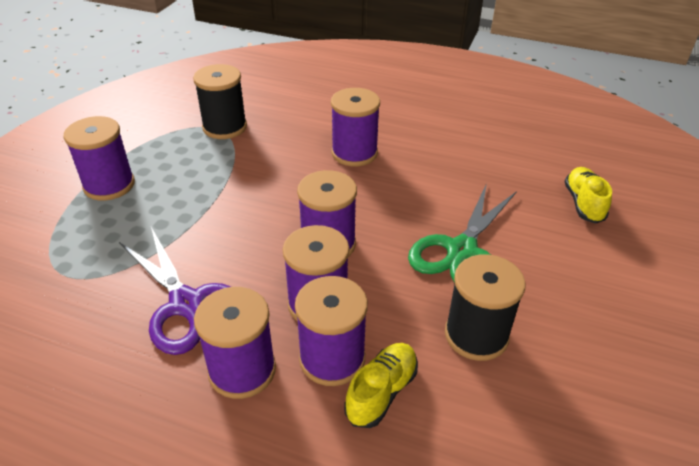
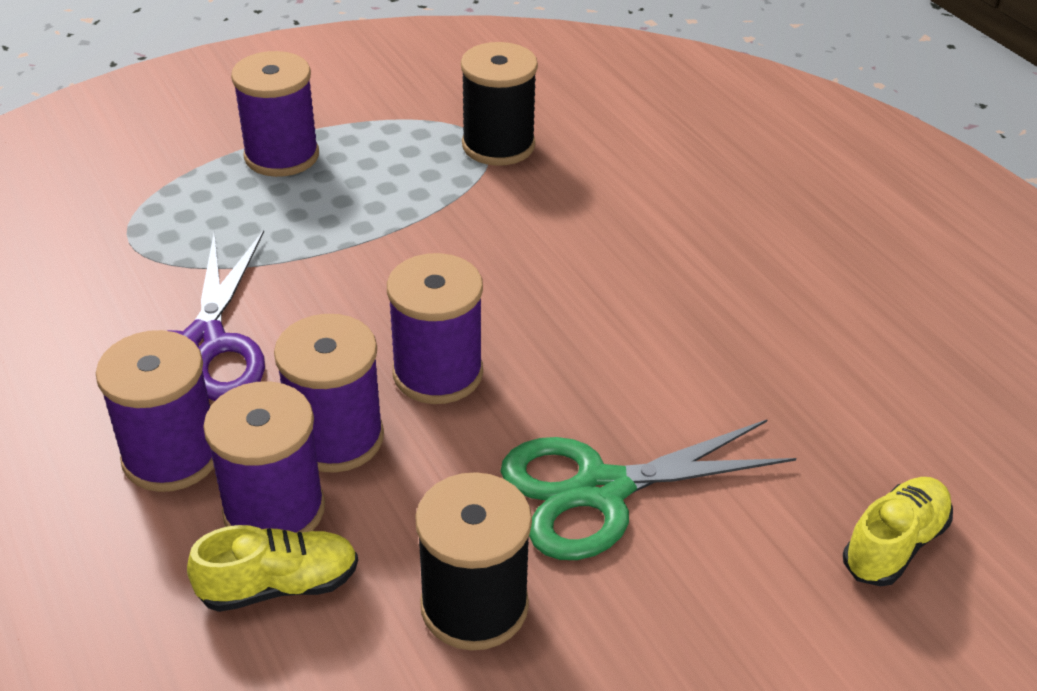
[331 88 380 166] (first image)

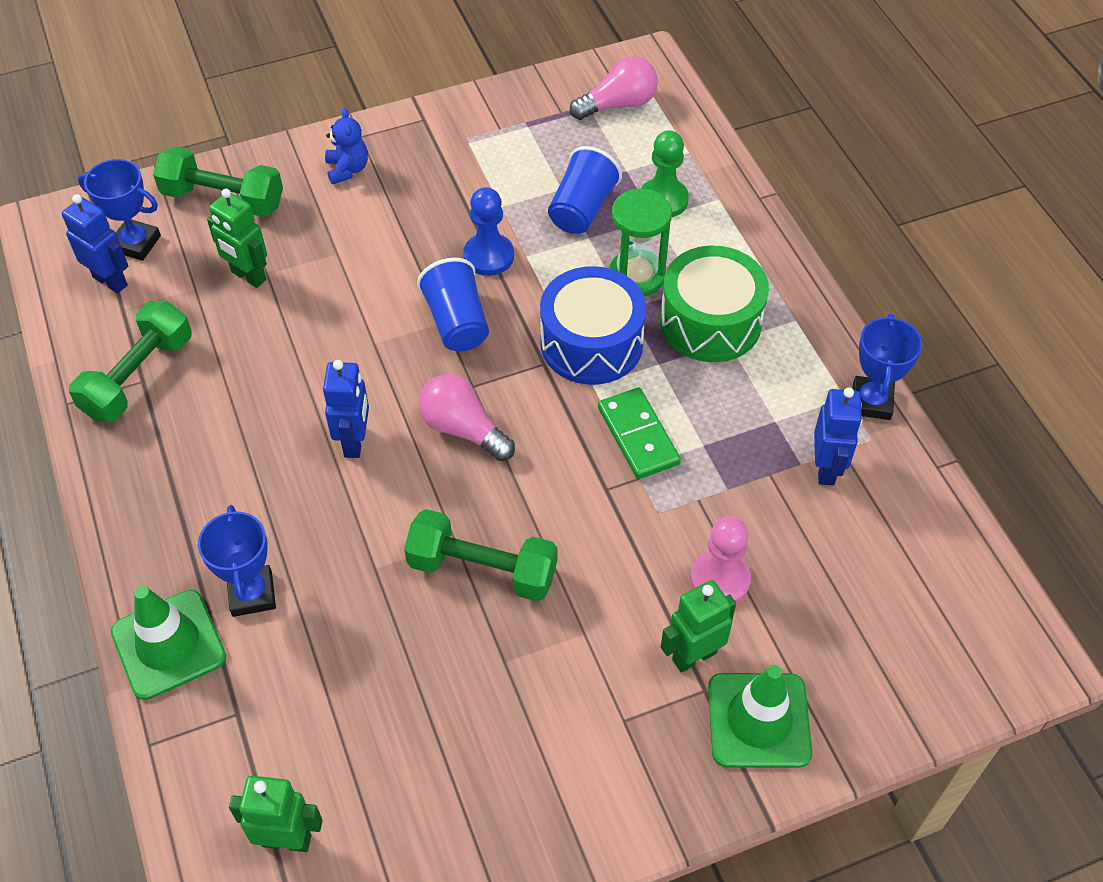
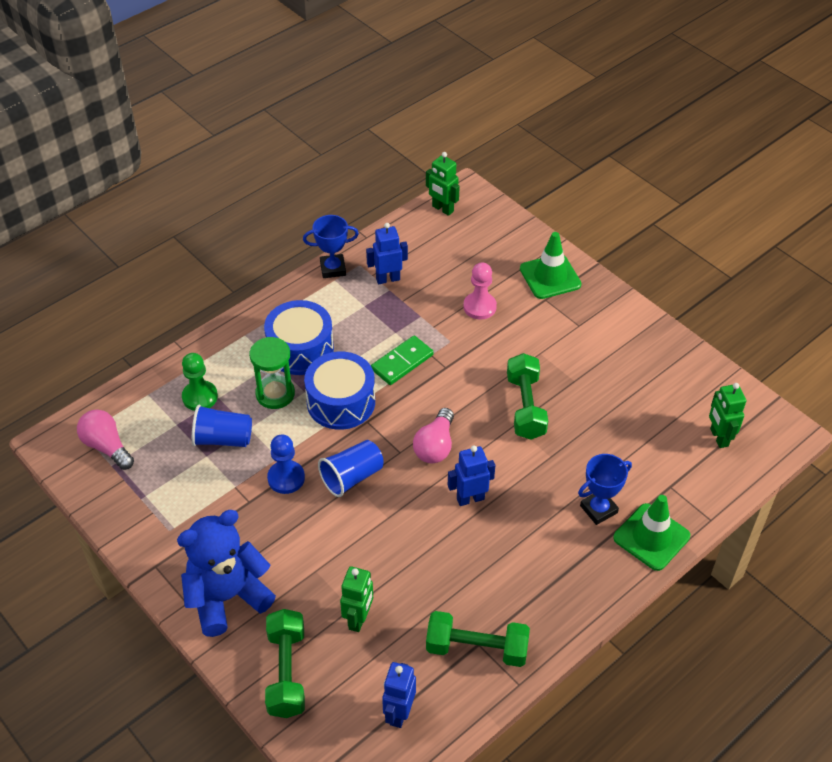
[177 510 276 637]
[78 159 161 261] (first image)
[264 300 334 375]
[426 152 460 216]

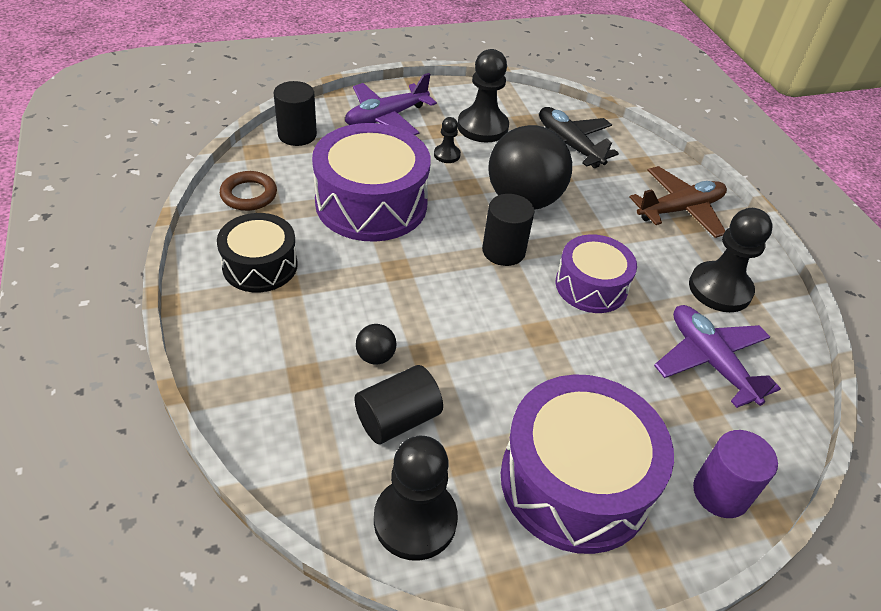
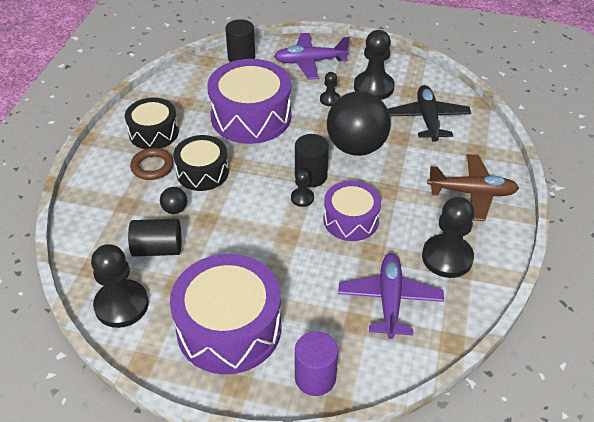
[130 148 174 180]
[173 135 229 191]
[291 169 314 207]

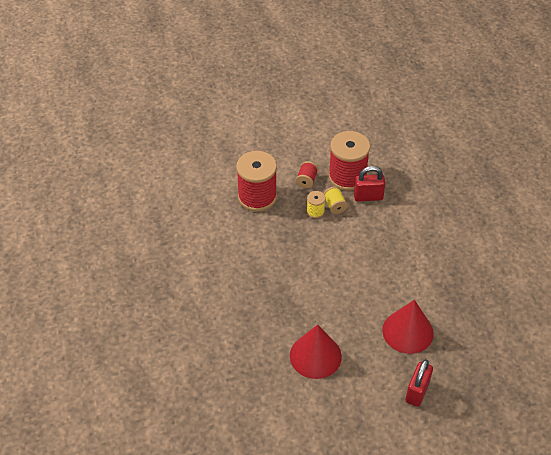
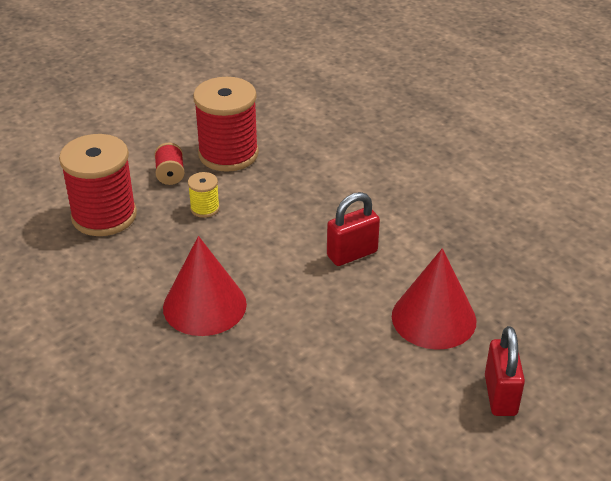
[327 192 380 266]
[324 186 348 214] (first image)
[163 236 247 336]

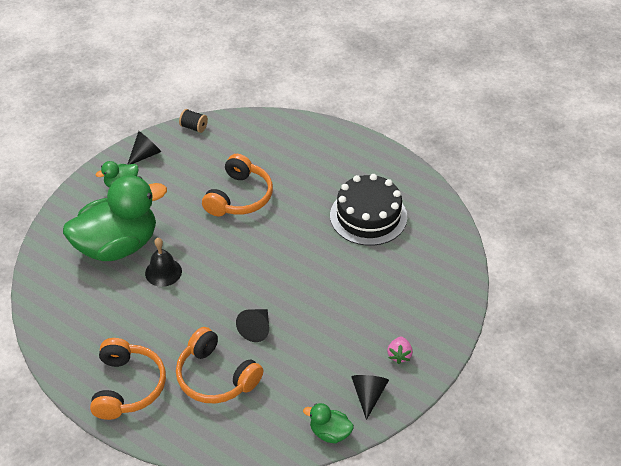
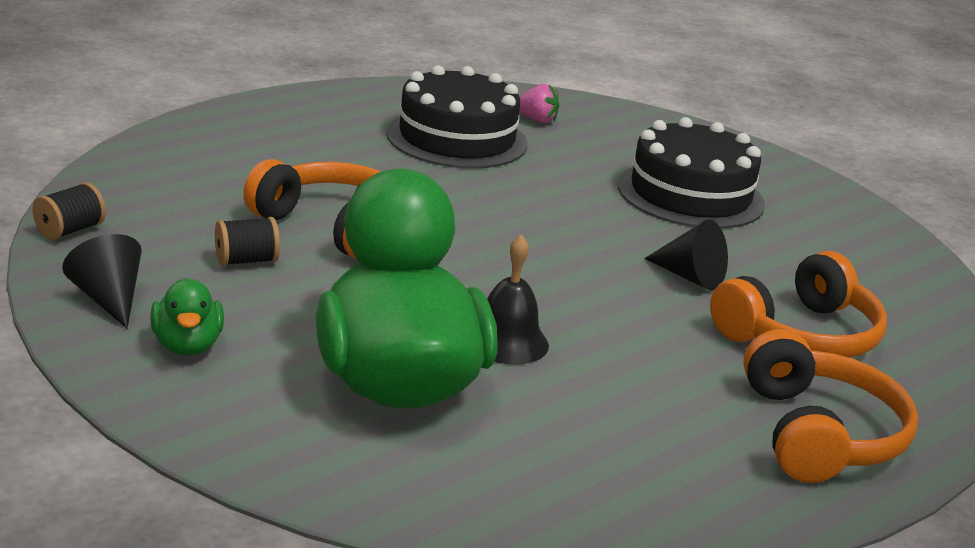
[519 84 559 123]
[743 329 919 483]
[351 375 389 420] (first image)
[303 403 354 443] (first image)
[617 117 765 229]
[215 217 280 266]

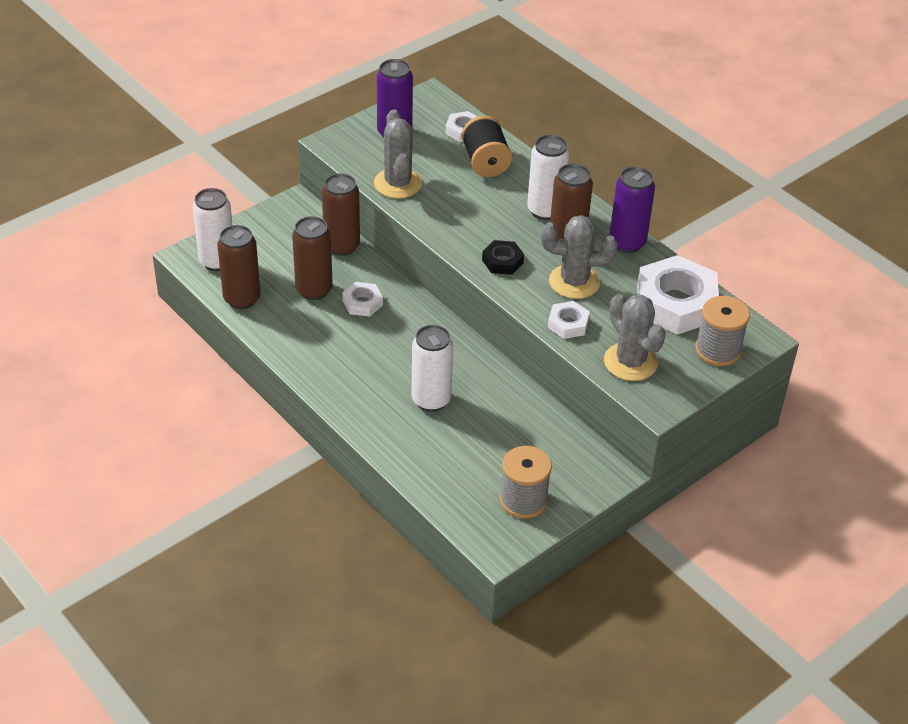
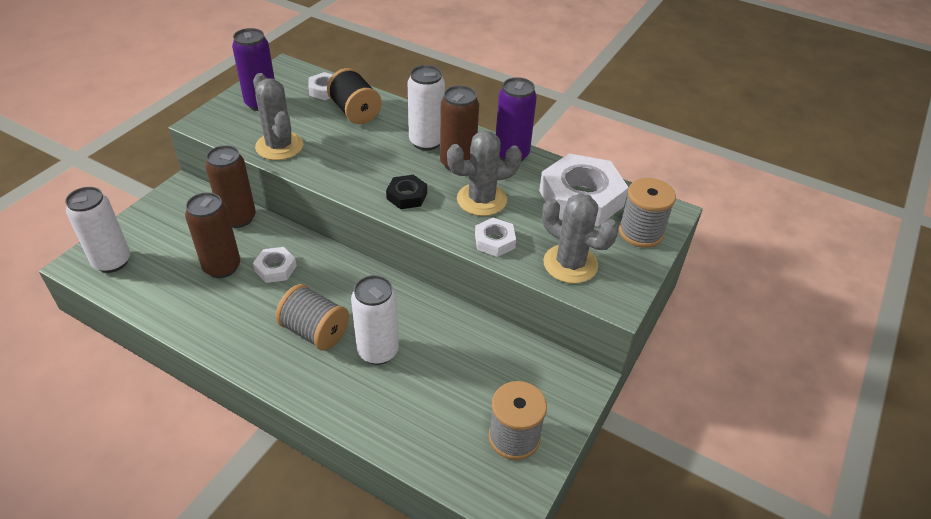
[217 225 260 309] (first image)
[276 284 349 350]

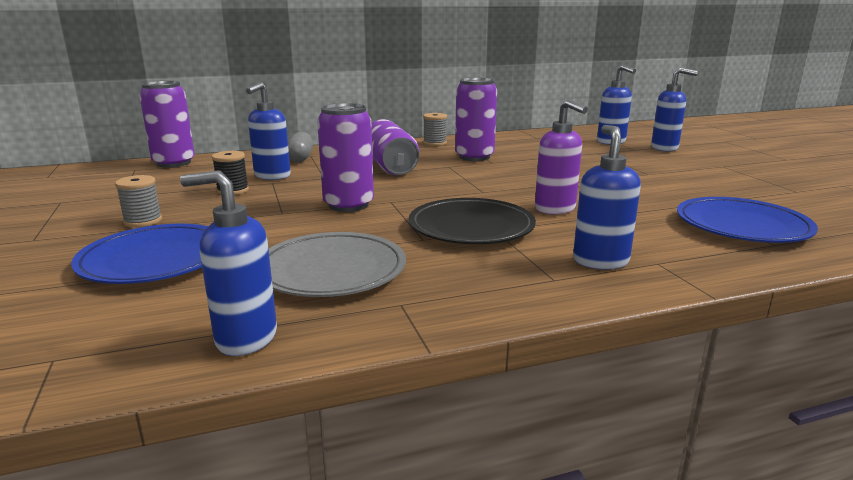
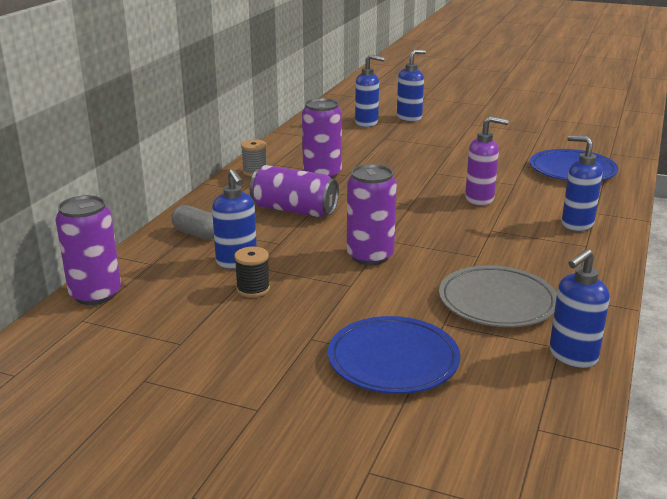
[115 175 162 227] (first image)
[409 198 536 244] (first image)

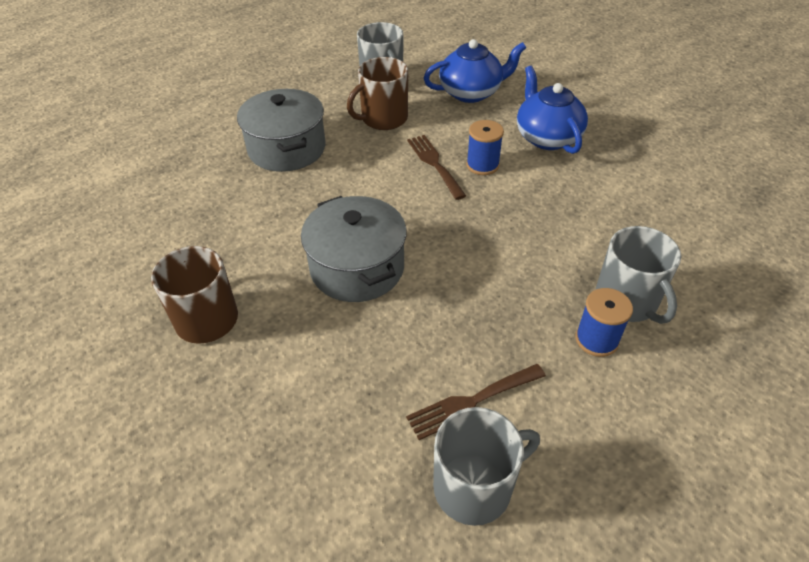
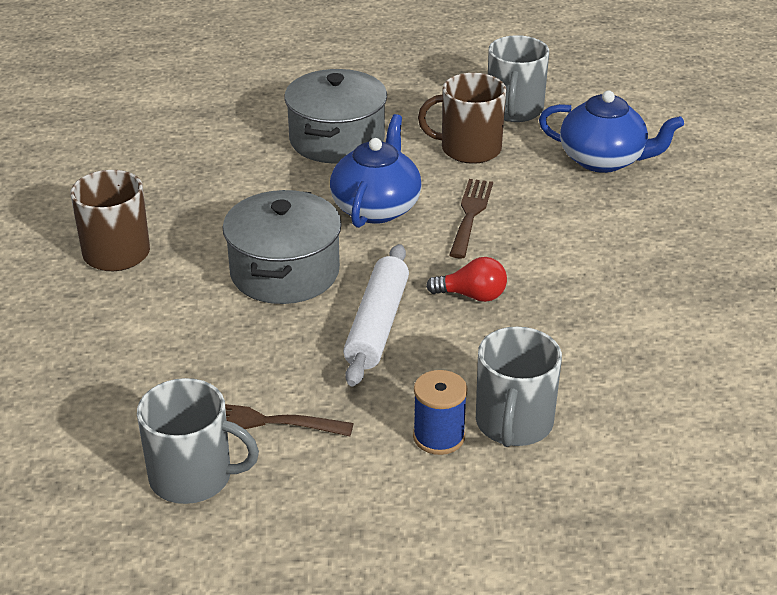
[330 114 422 228]
[466 120 504 175] (first image)
[343 244 409 387]
[426 257 507 302]

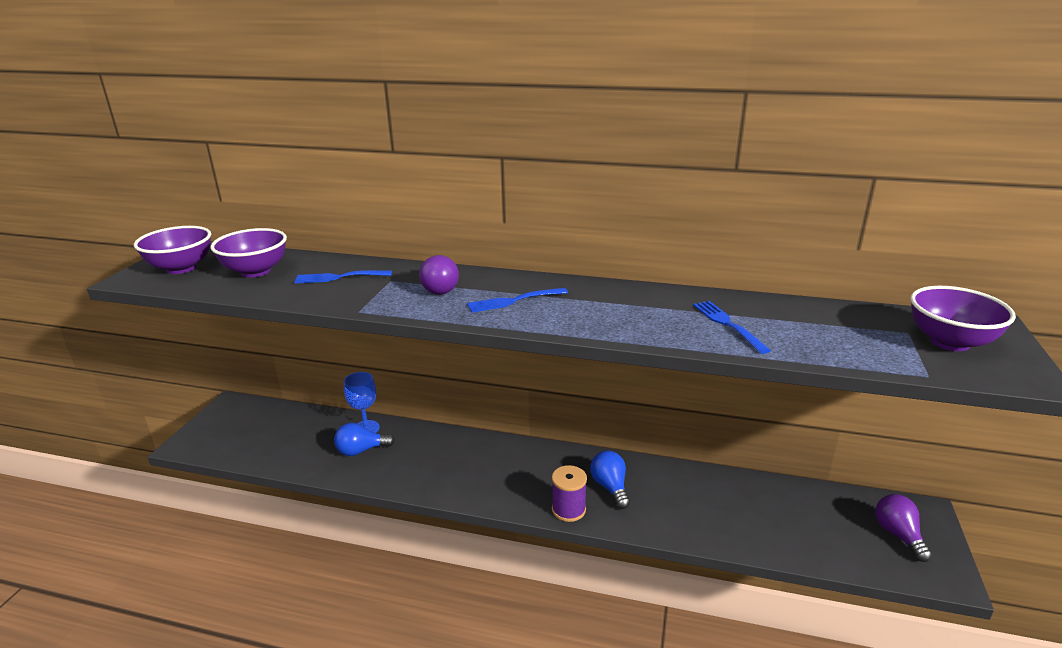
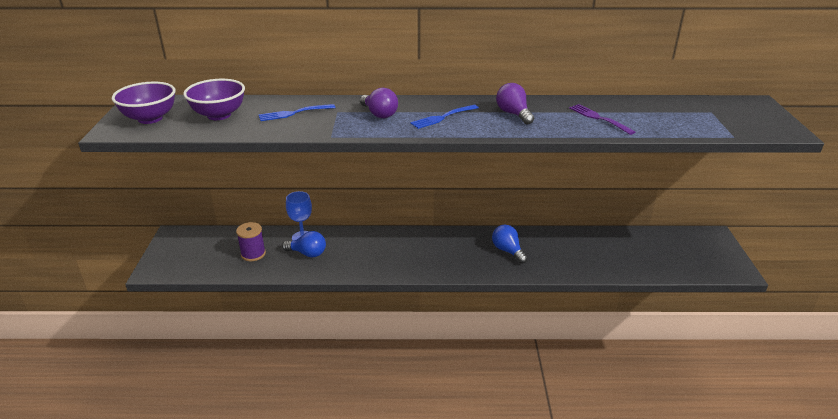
[910 286 1016 351] (first image)
[569 104 635 135]
[282 231 326 258]
[236 222 266 261]
[496 83 534 125]

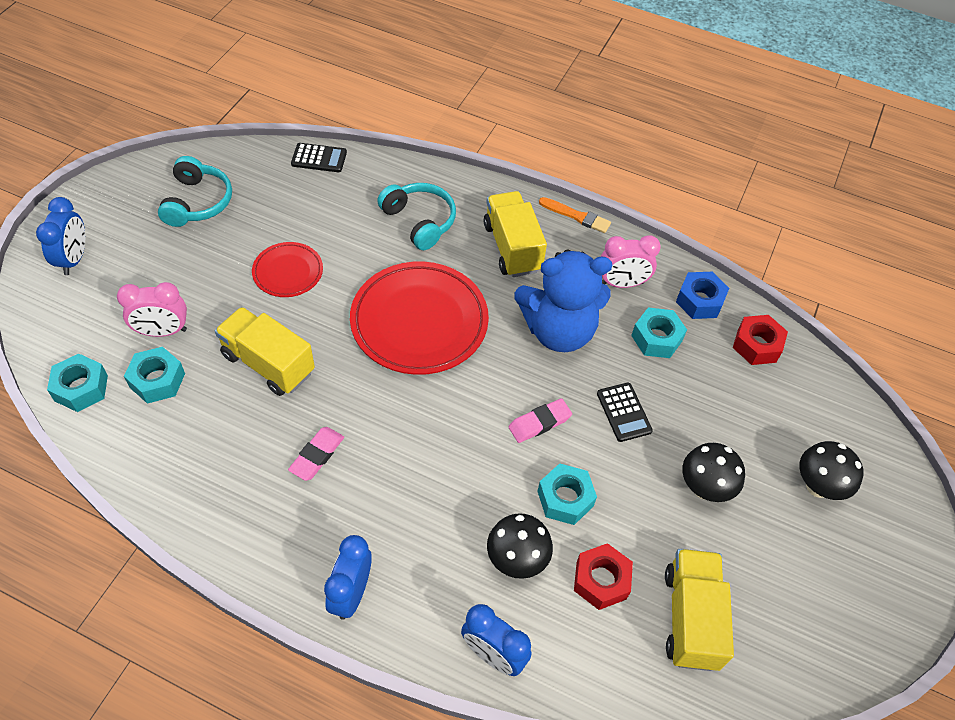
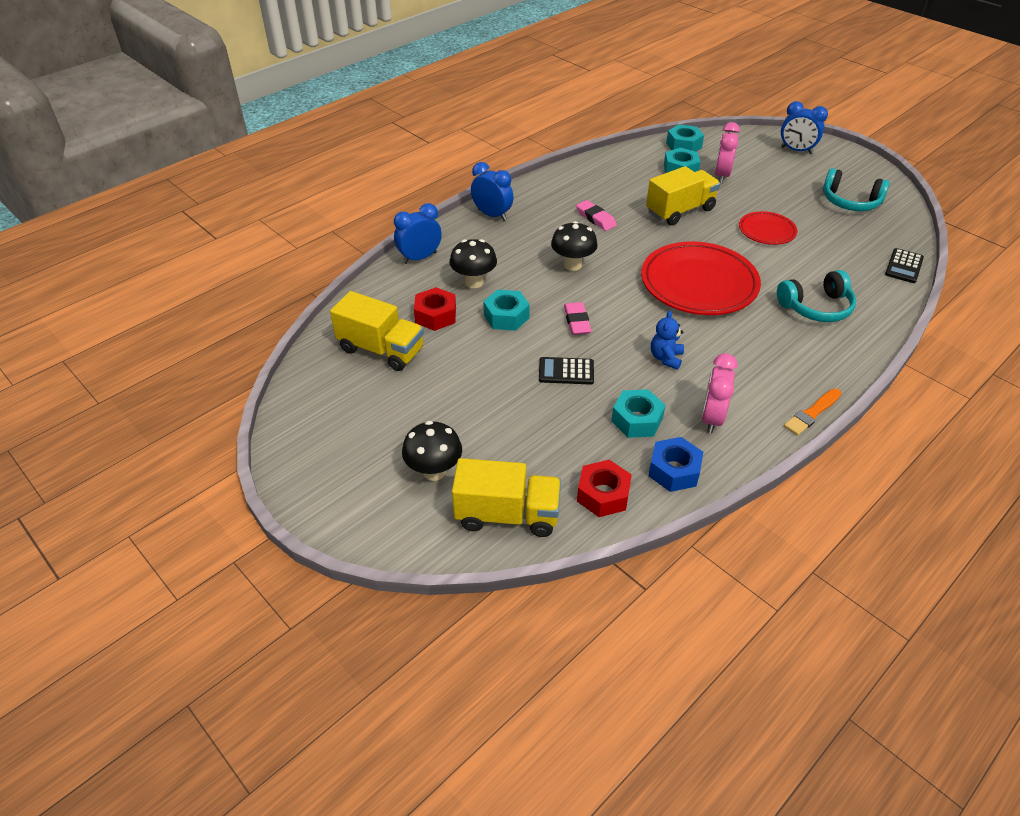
[452 458 561 537]
[651 311 684 370]
[551 221 598 271]

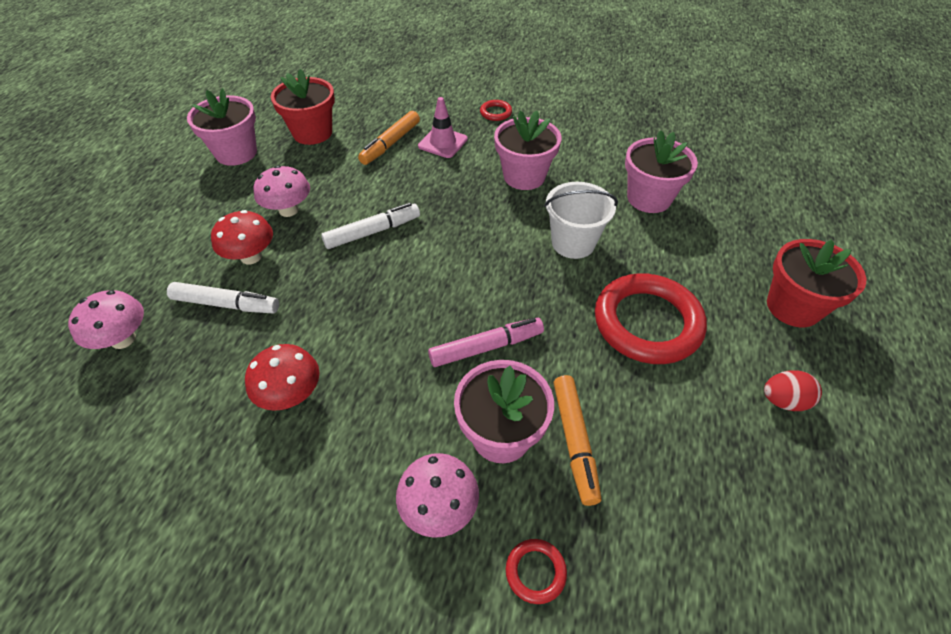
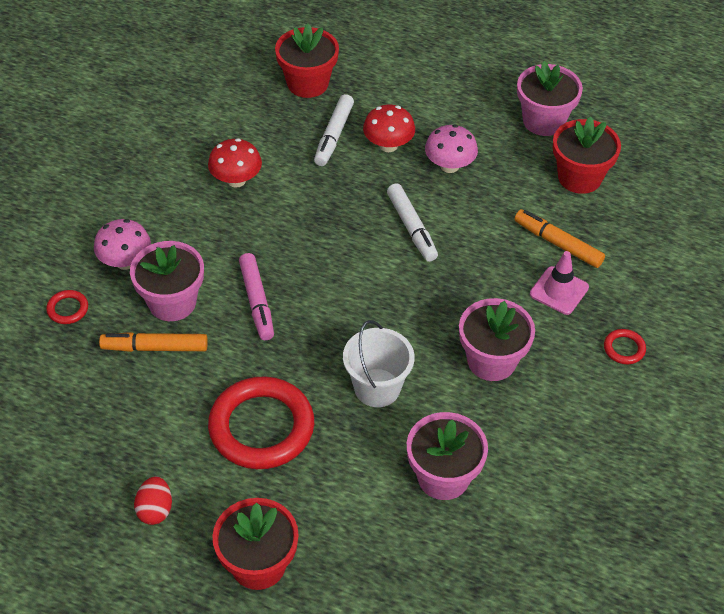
[275 23 339 98]

